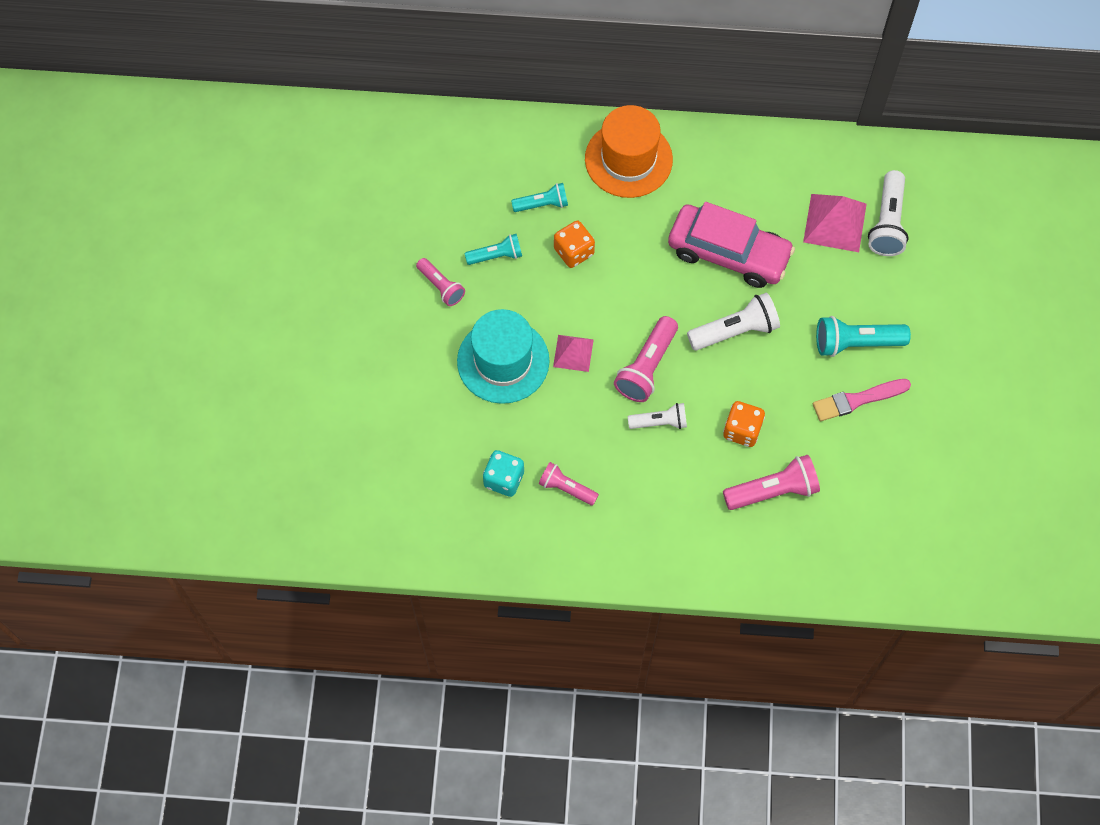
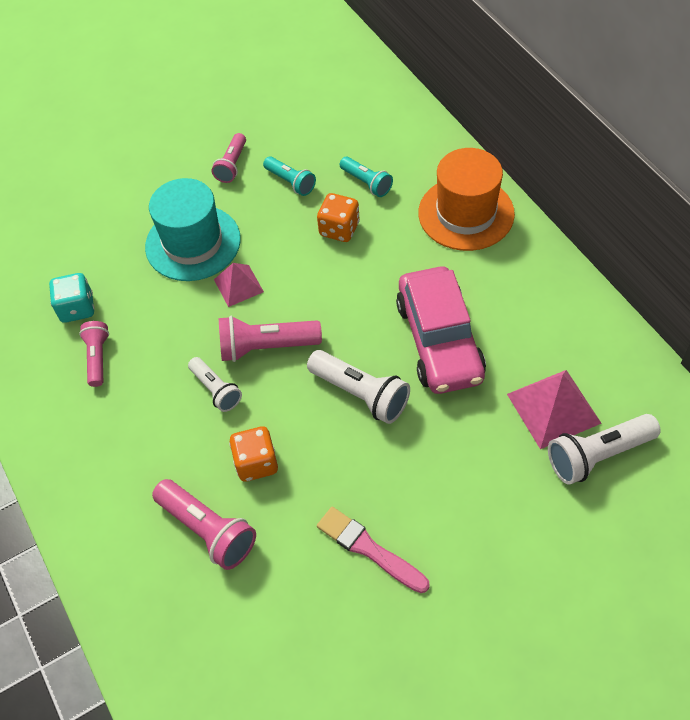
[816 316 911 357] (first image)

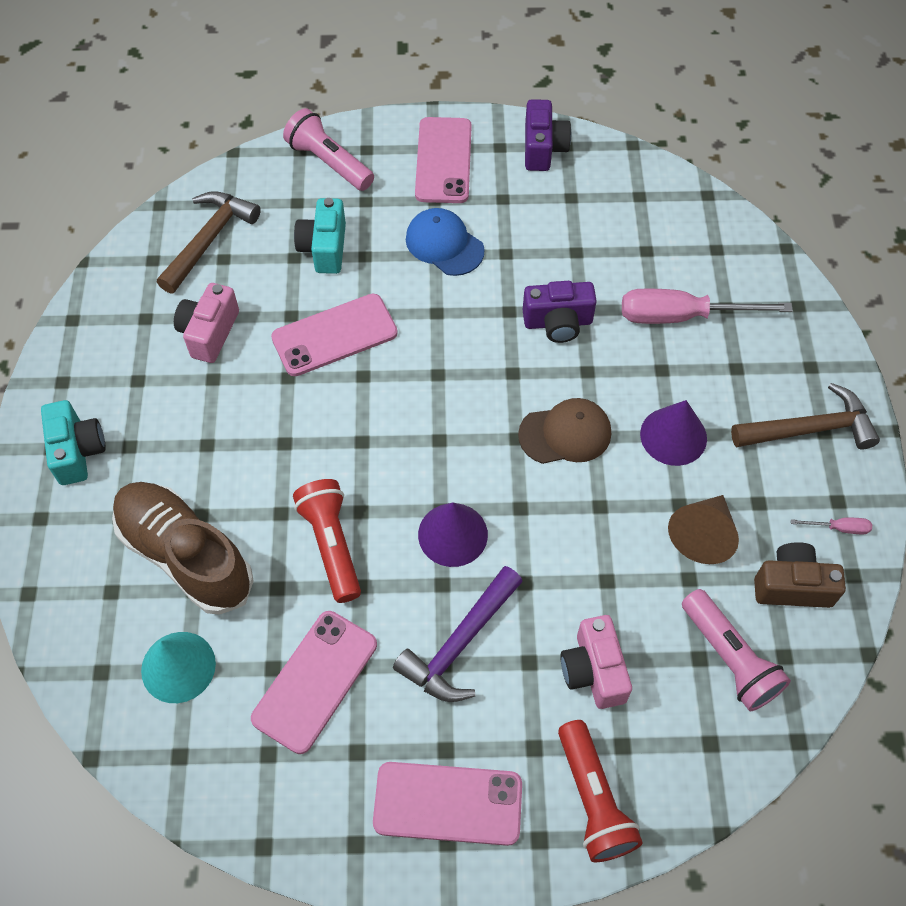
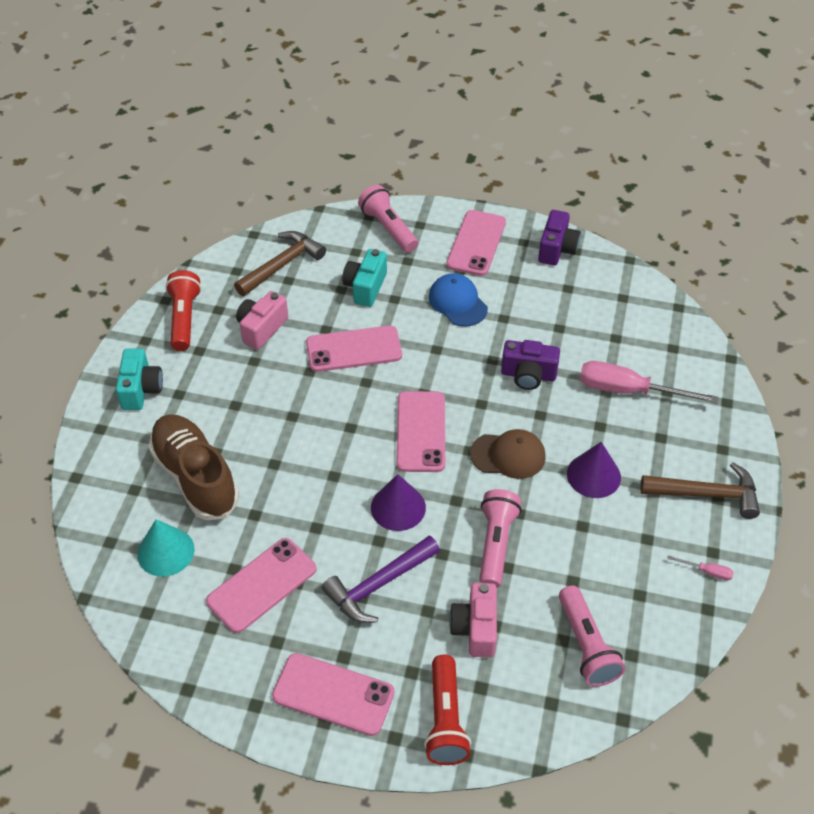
[165 270 201 351]
[668 495 739 564] (first image)
[754 542 846 608] (first image)
[396 391 445 472]
[479 489 522 588]

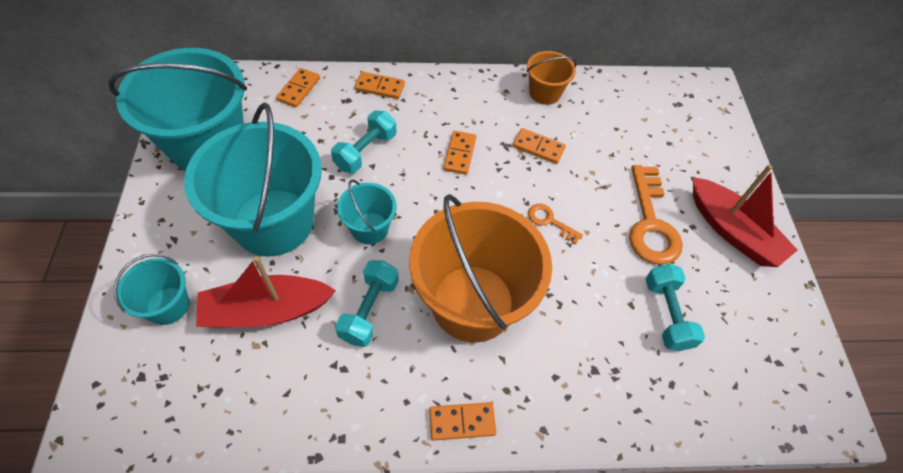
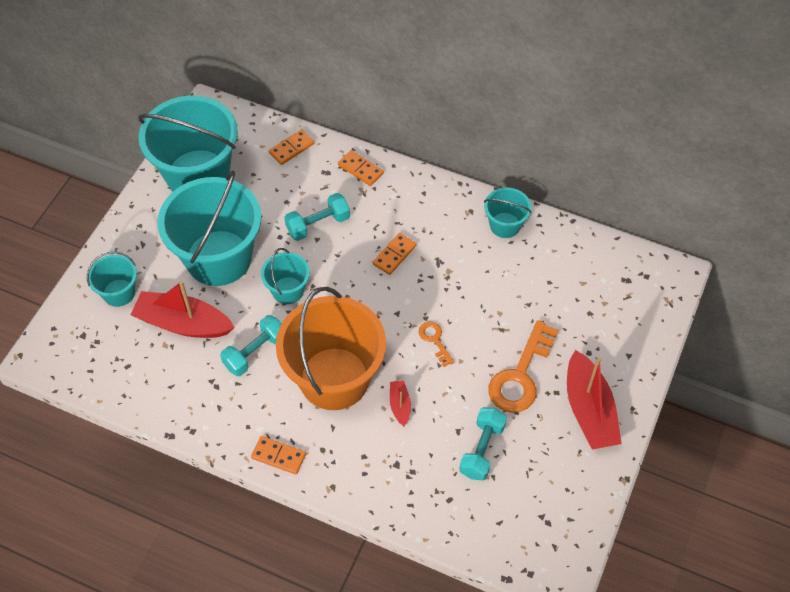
[484 188 532 238]
[513 128 566 164] (first image)
[390 380 411 426]

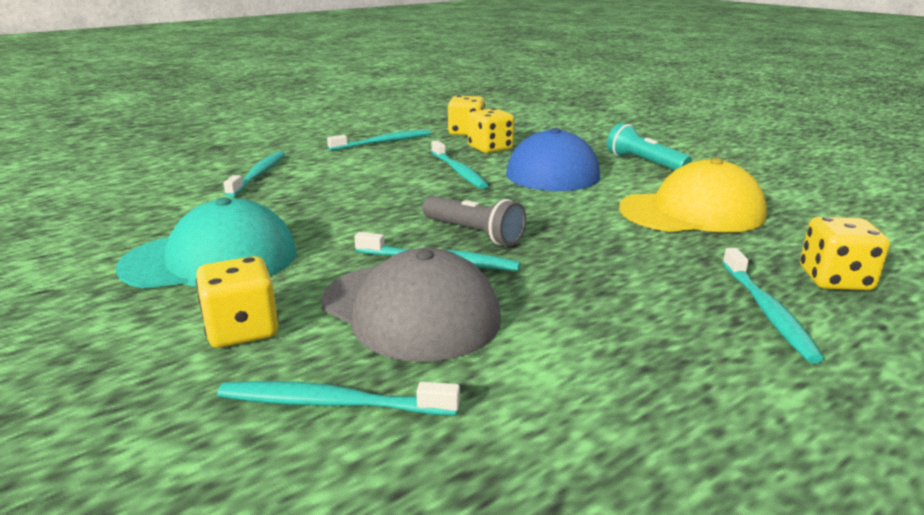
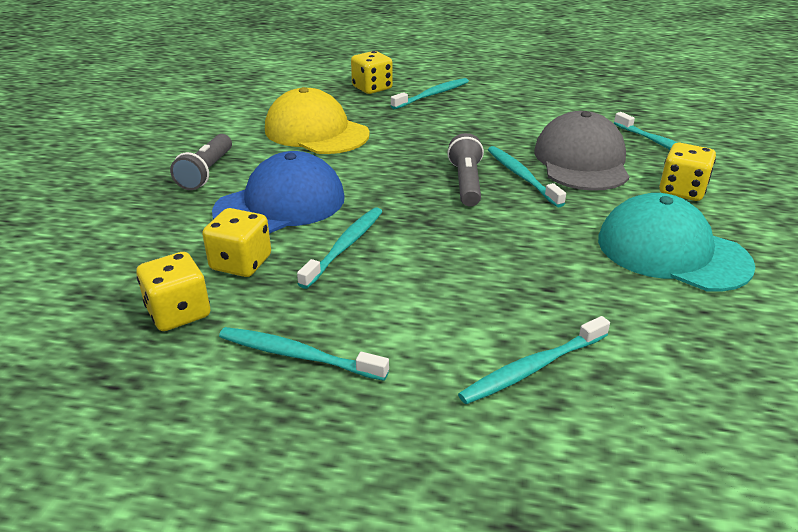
[170 134 232 190]

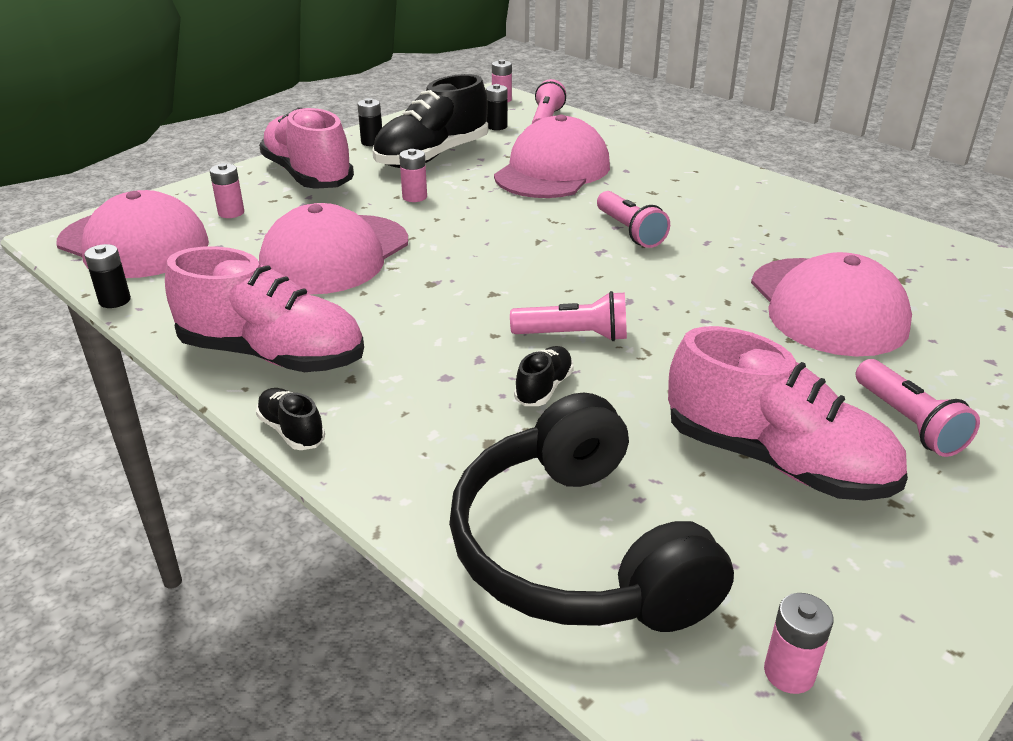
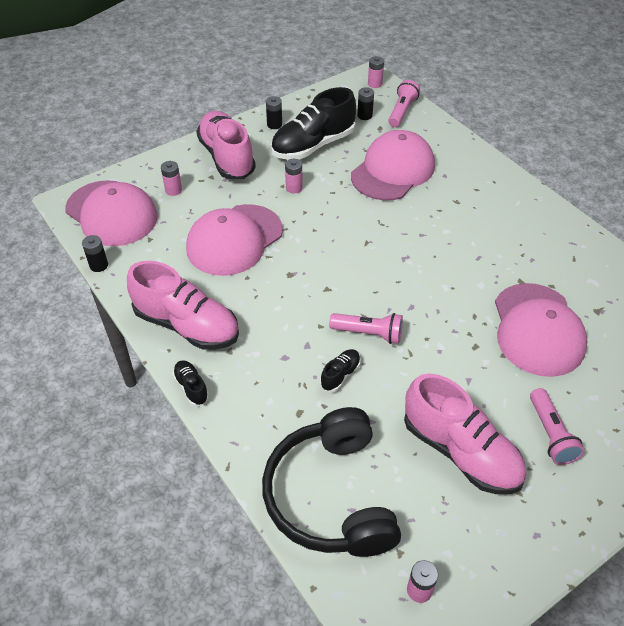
[597 191 670 248] (first image)

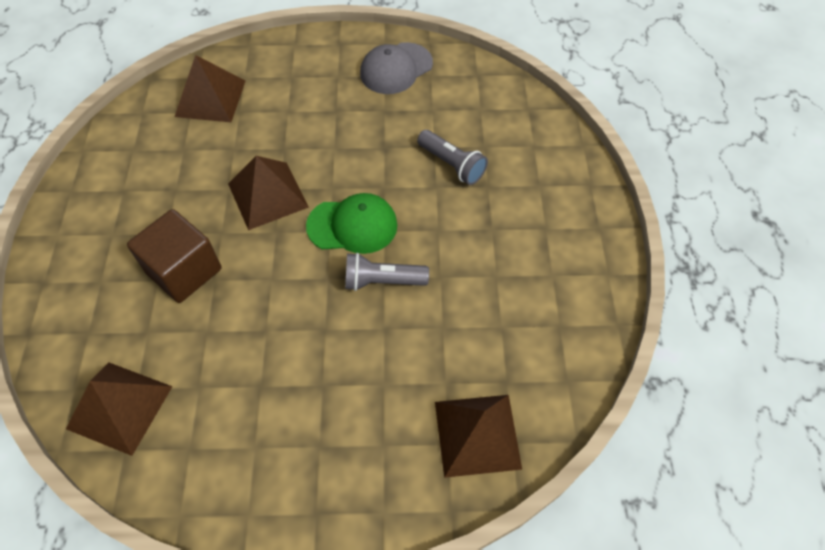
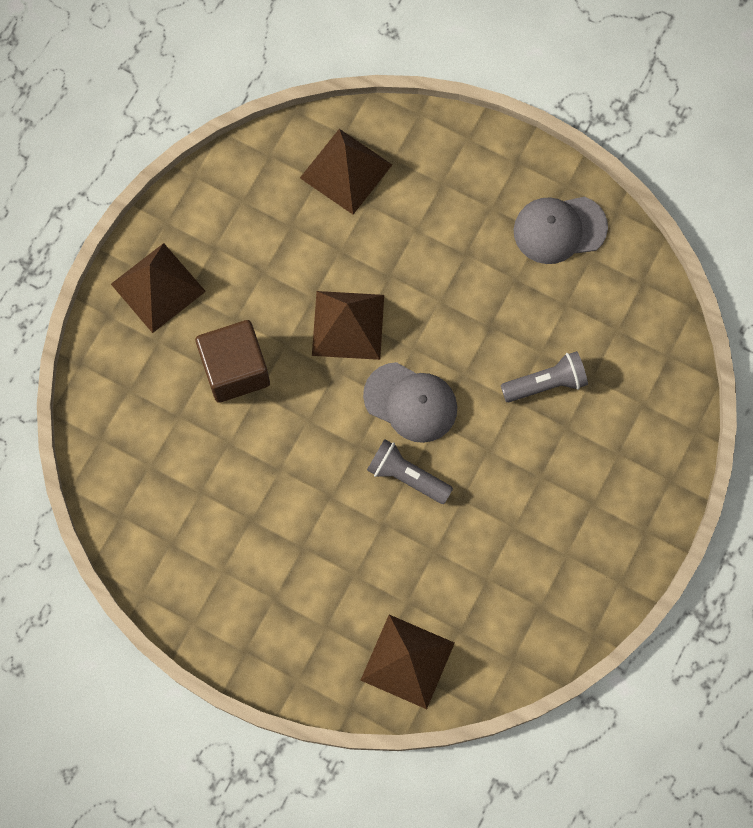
[501 351 588 402]
[363 362 457 443]
[111 243 206 333]

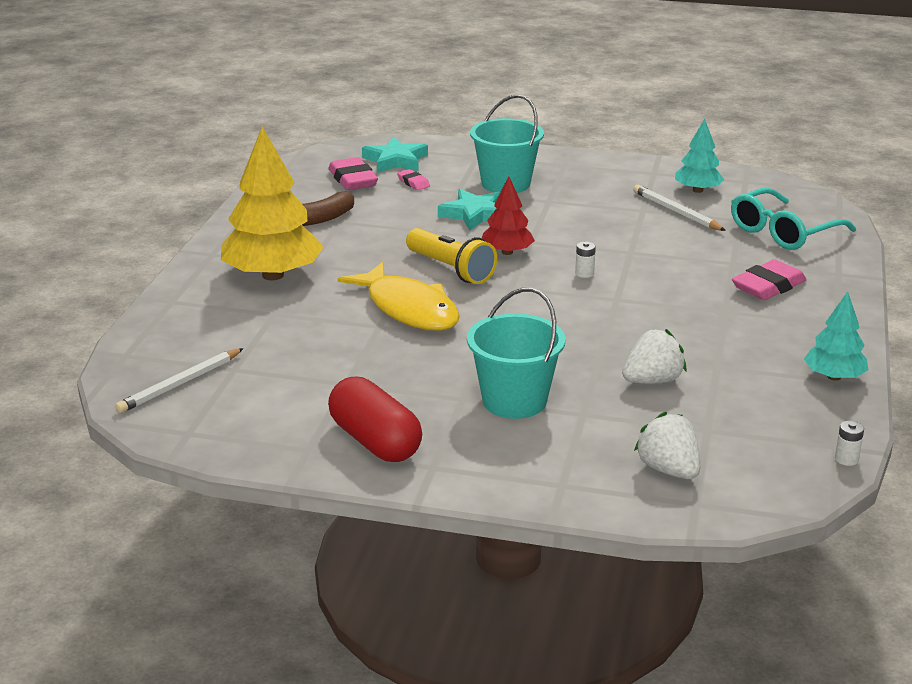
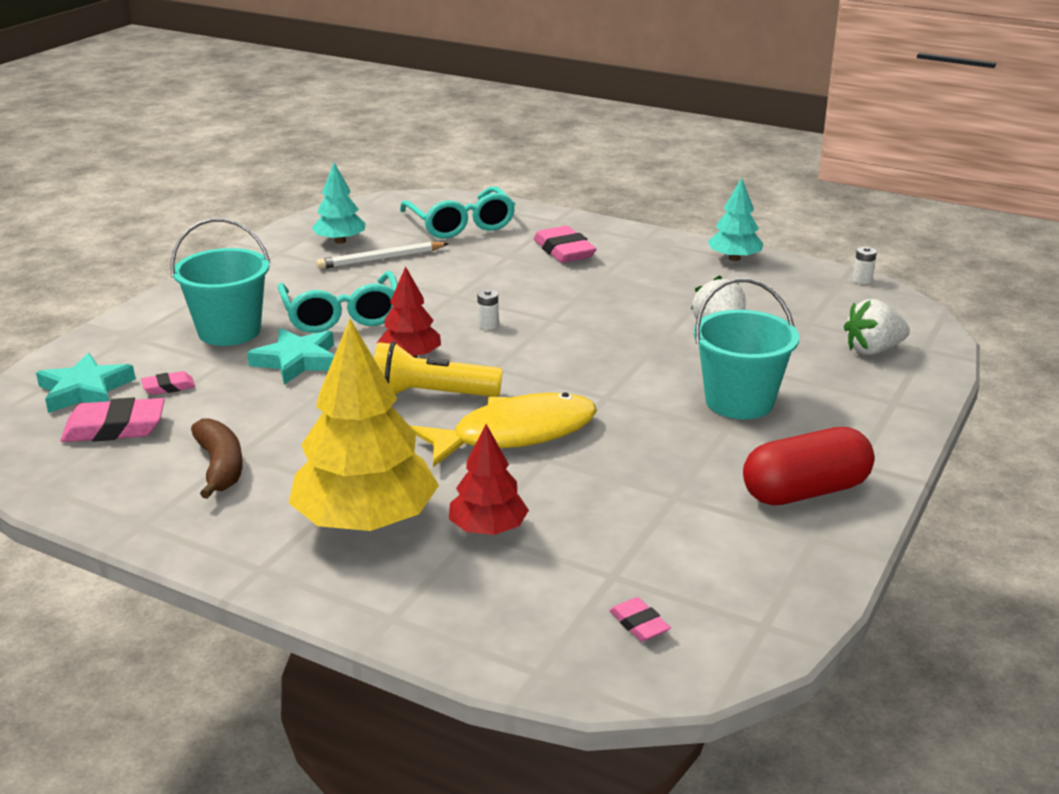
[374 342 503 397]
[609 597 671 642]
[278 271 398 333]
[449 424 529 535]

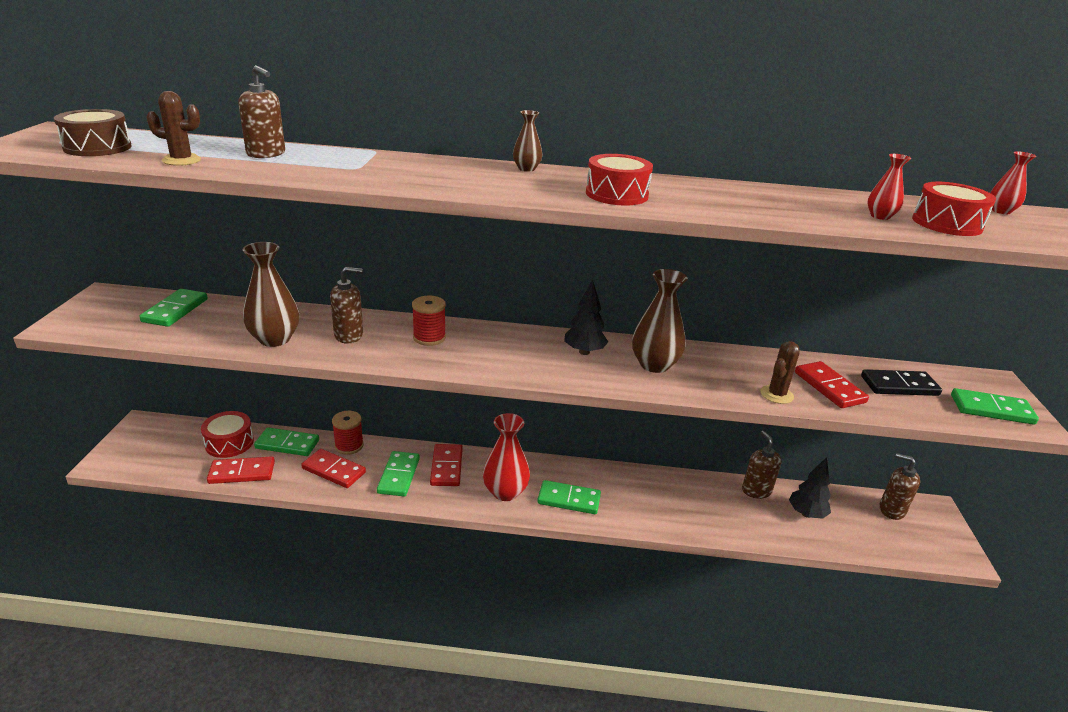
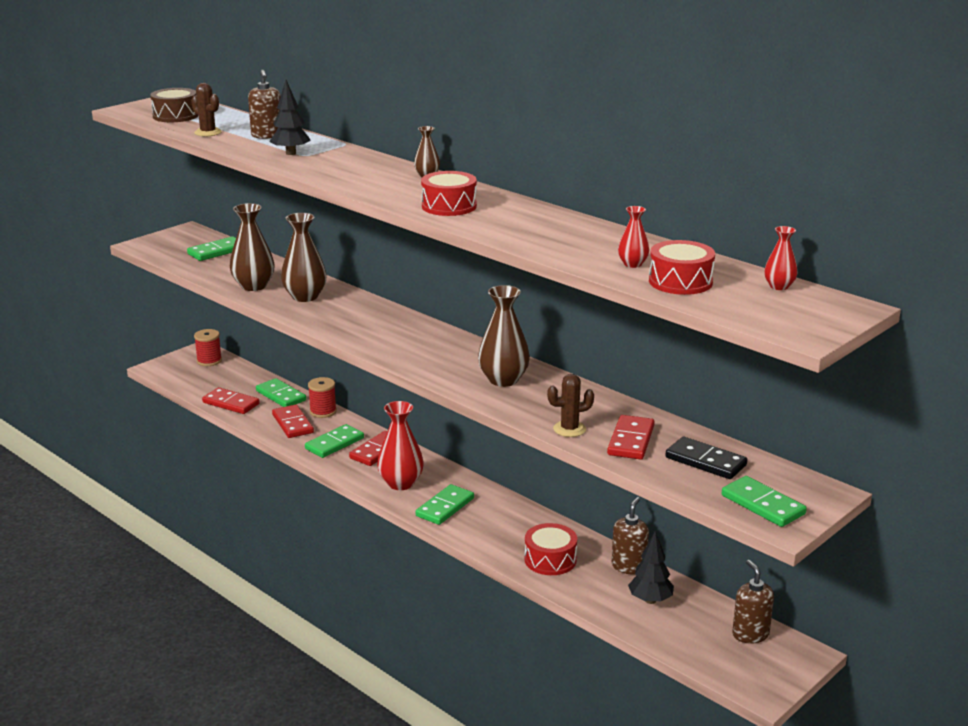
[281 213 327 302]
[269 80 311 155]
[194 329 222 366]
[524 523 577 575]
[416 484 474 525]

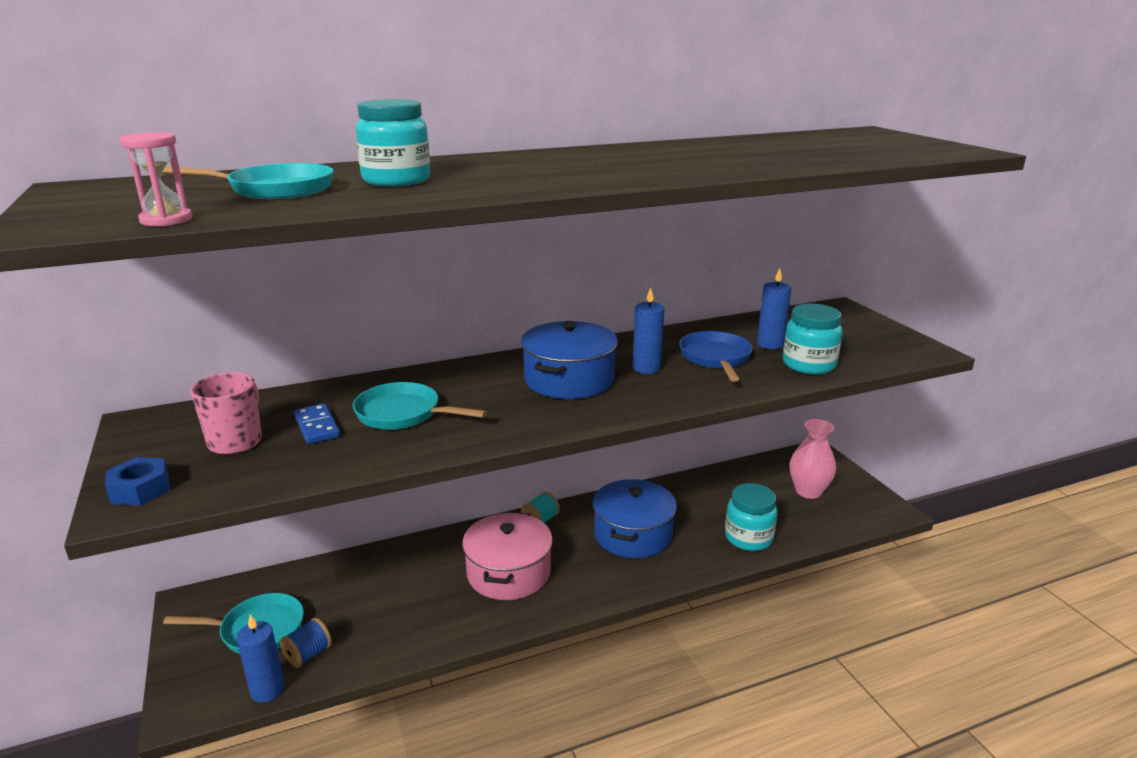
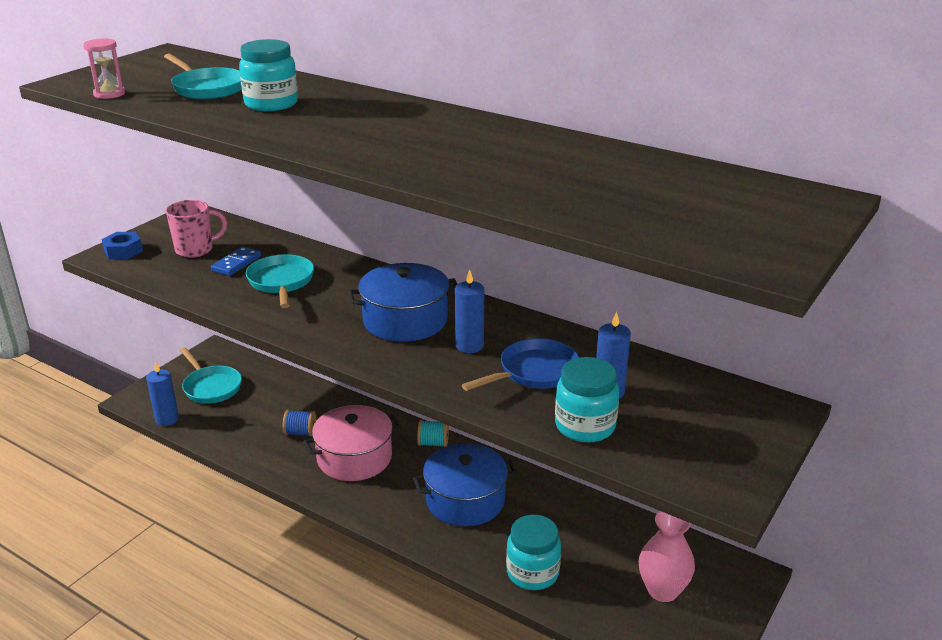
[283 410 316 437]

